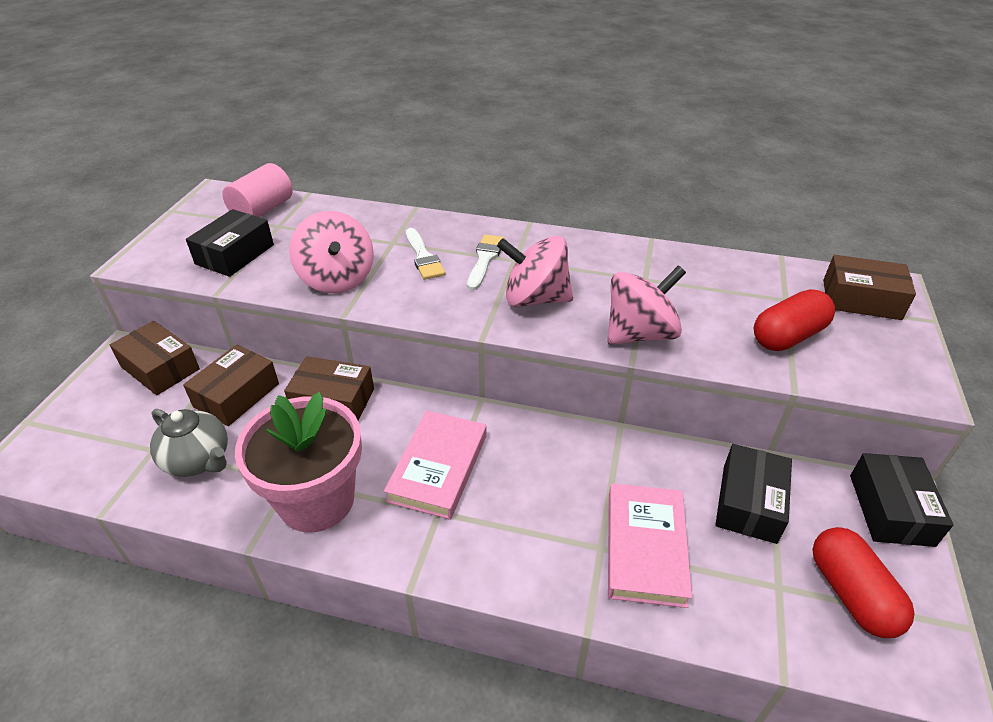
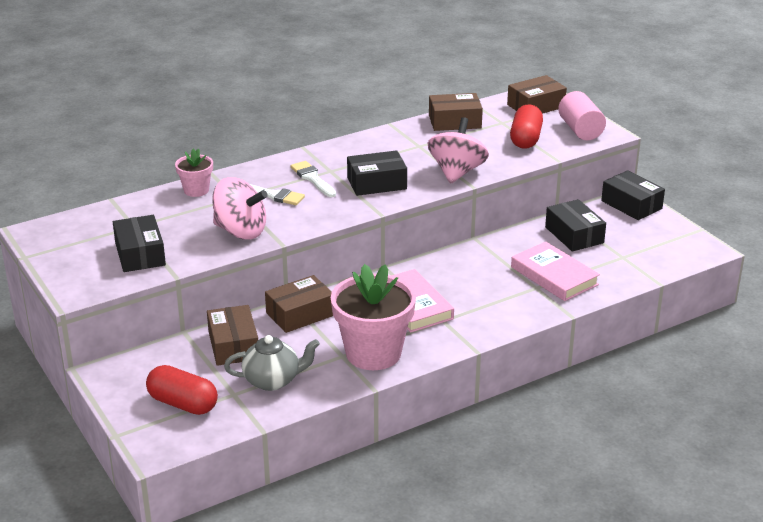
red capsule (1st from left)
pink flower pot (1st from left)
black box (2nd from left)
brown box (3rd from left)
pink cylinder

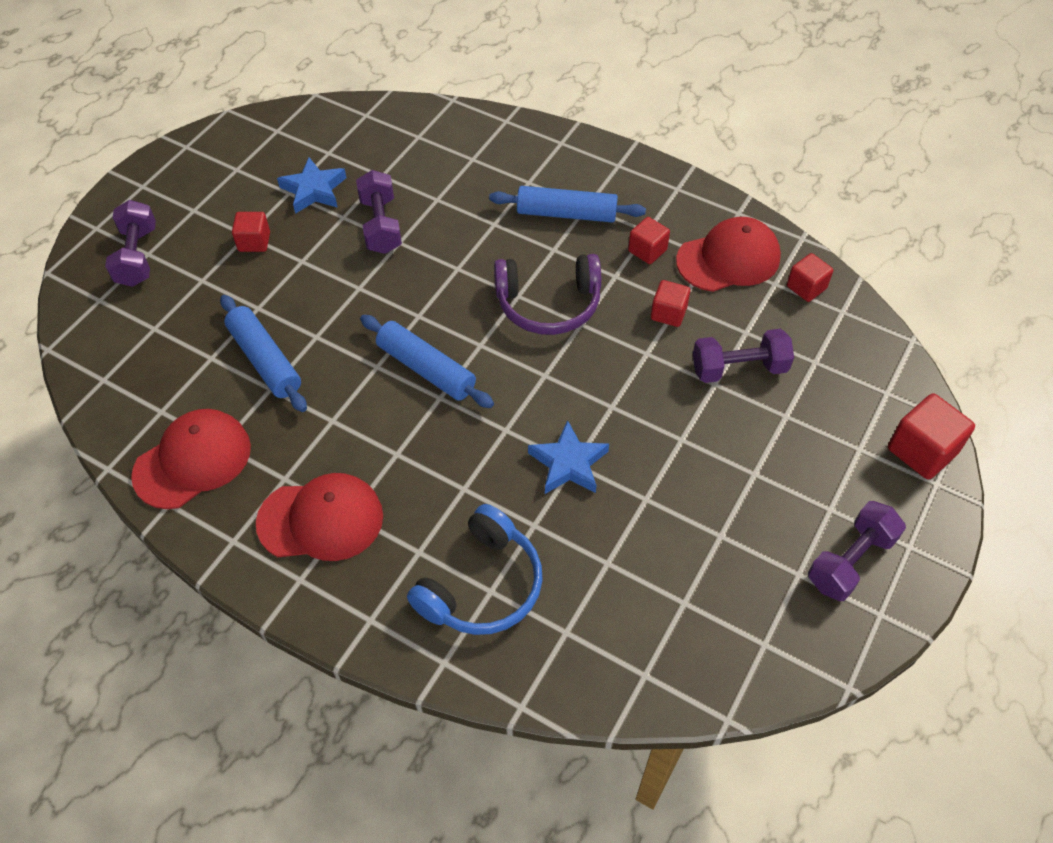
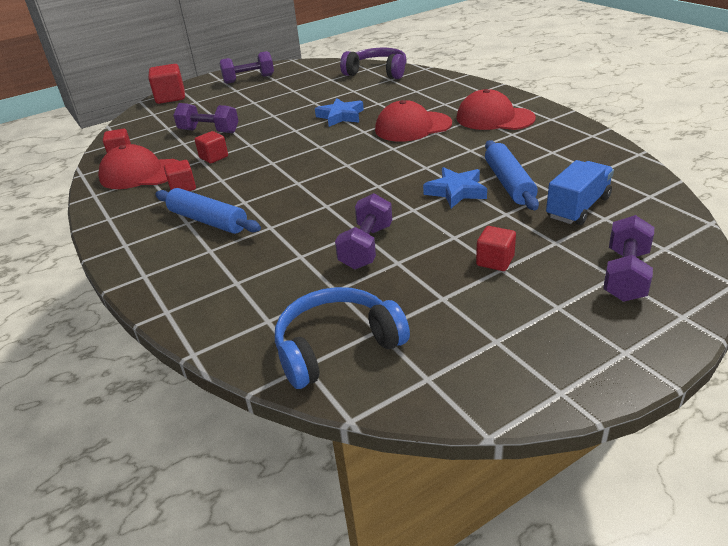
blue headphones
purple headphones
red cap (2nd from left)
blue star (2nd from left)
blue truck
blue rolling pin (2nd from left in the first image)

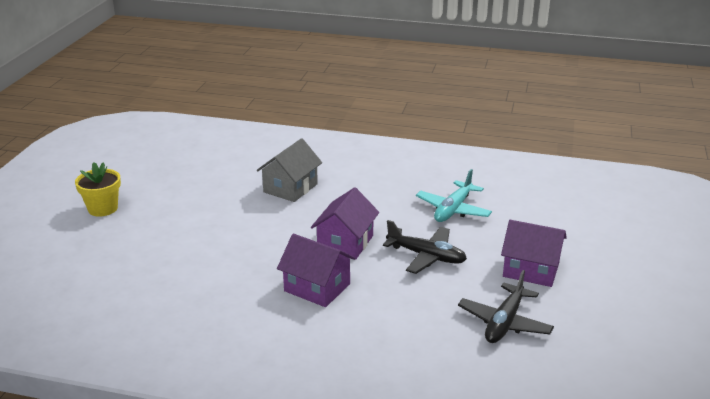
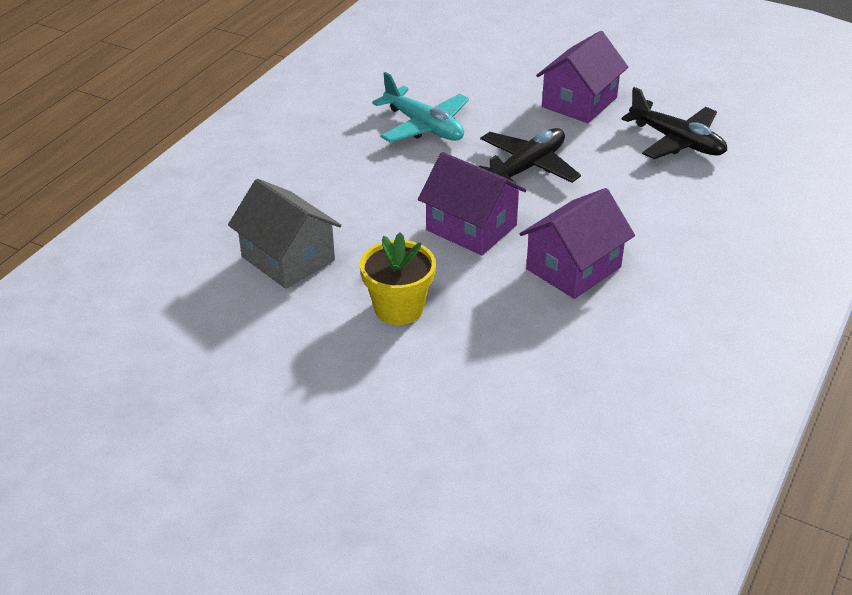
yellow flower pot

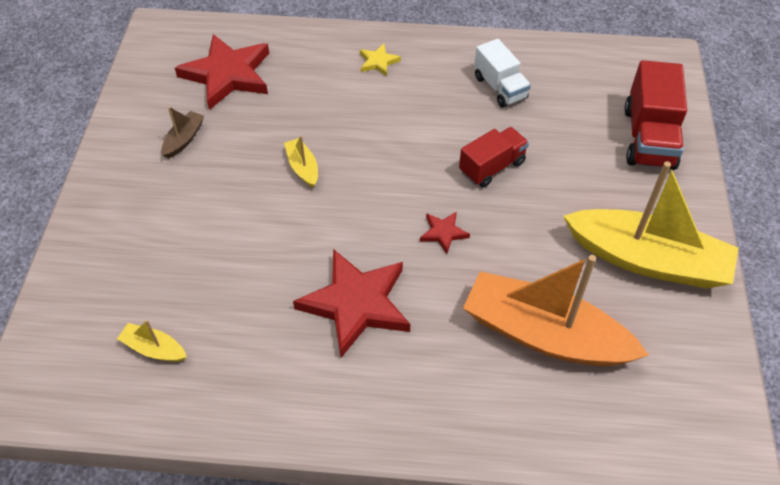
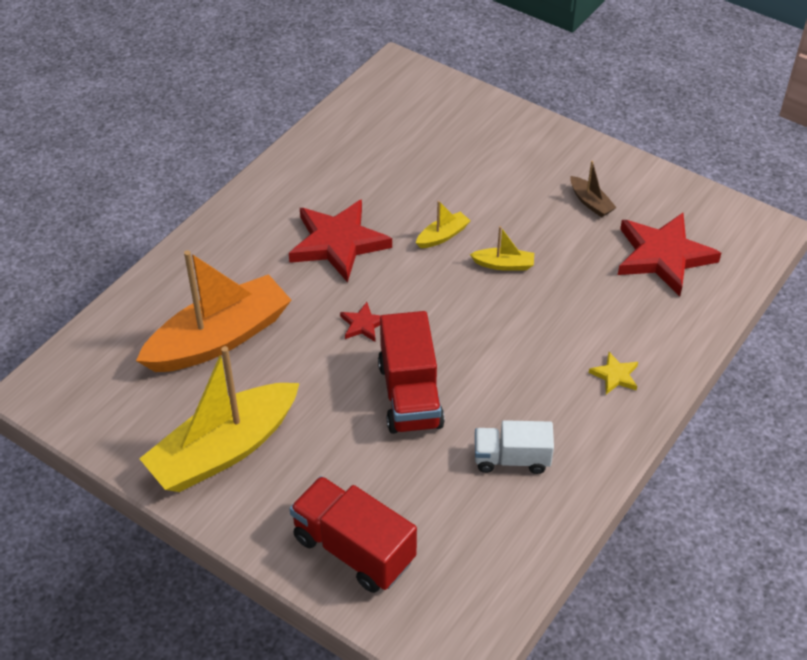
red truck (2nd from left)
yellow boat (2nd from left)

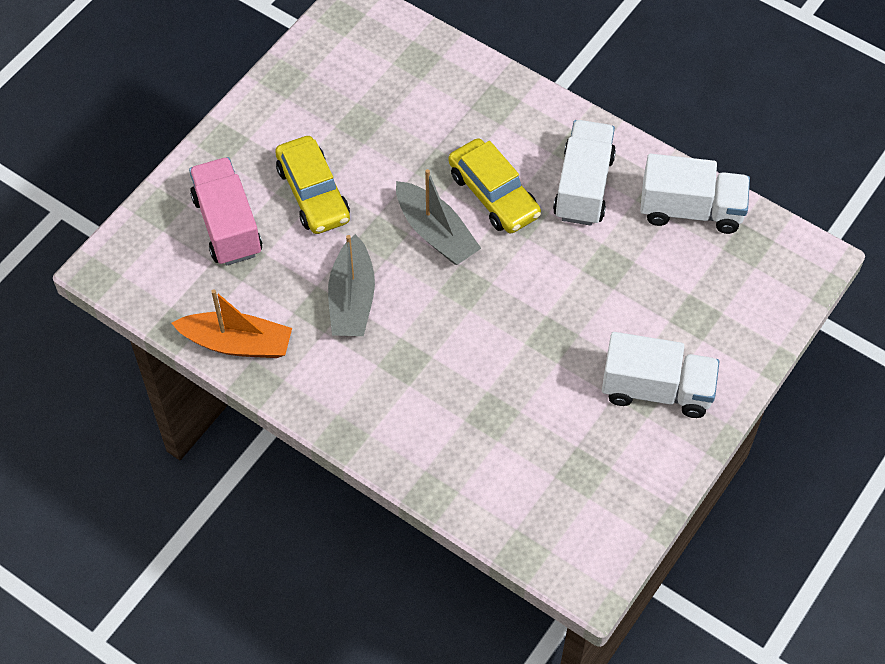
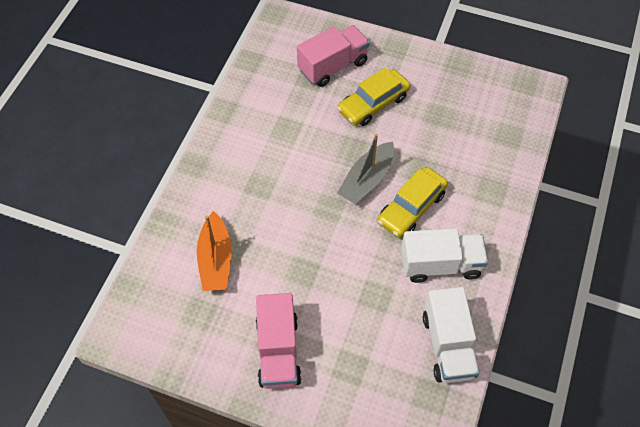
orange boat
pink truck (1st from left)
grey boat (1st from left in the first image)

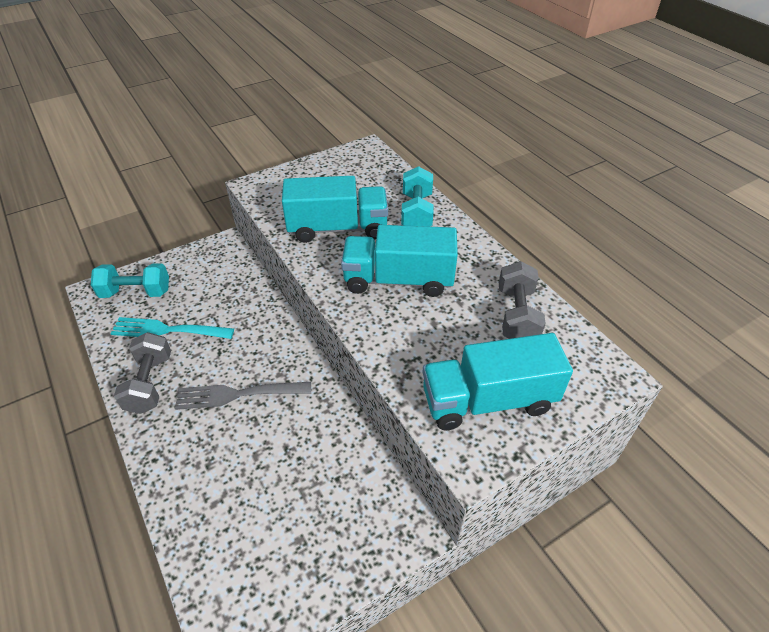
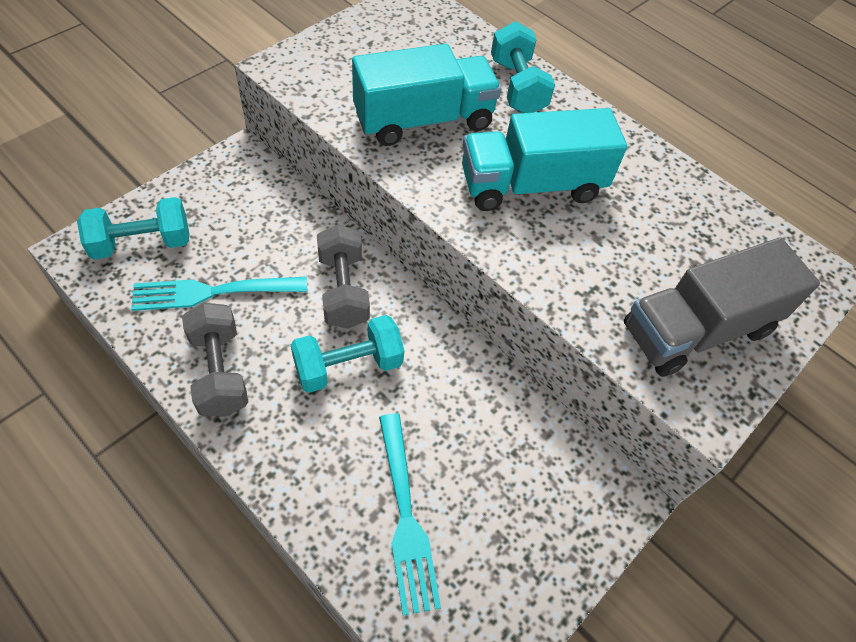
turquoise dumbbell (2nd from left)
grey dumbbell (2nd from left)
turquoise fork (2nd from left)
grey truck

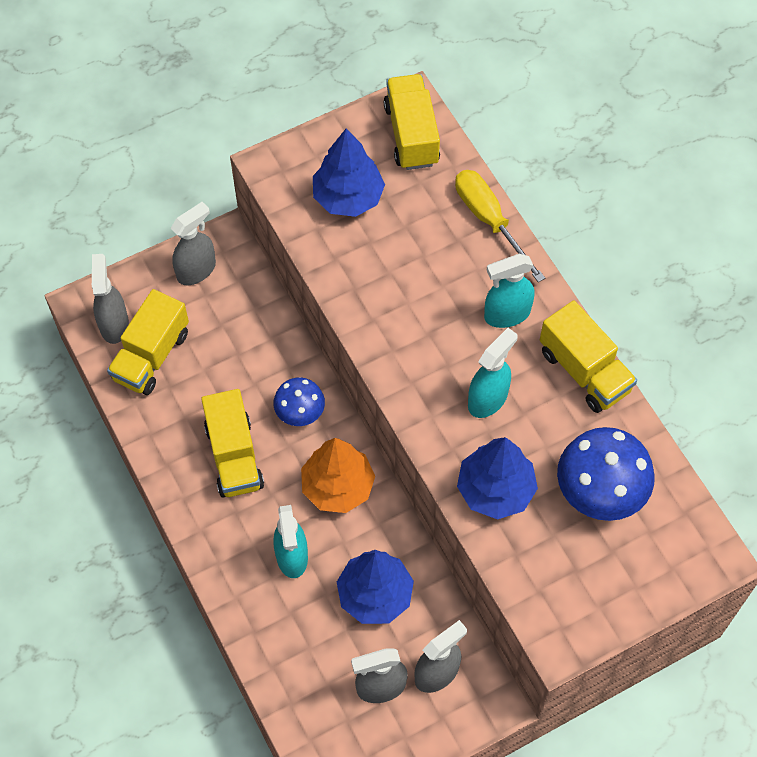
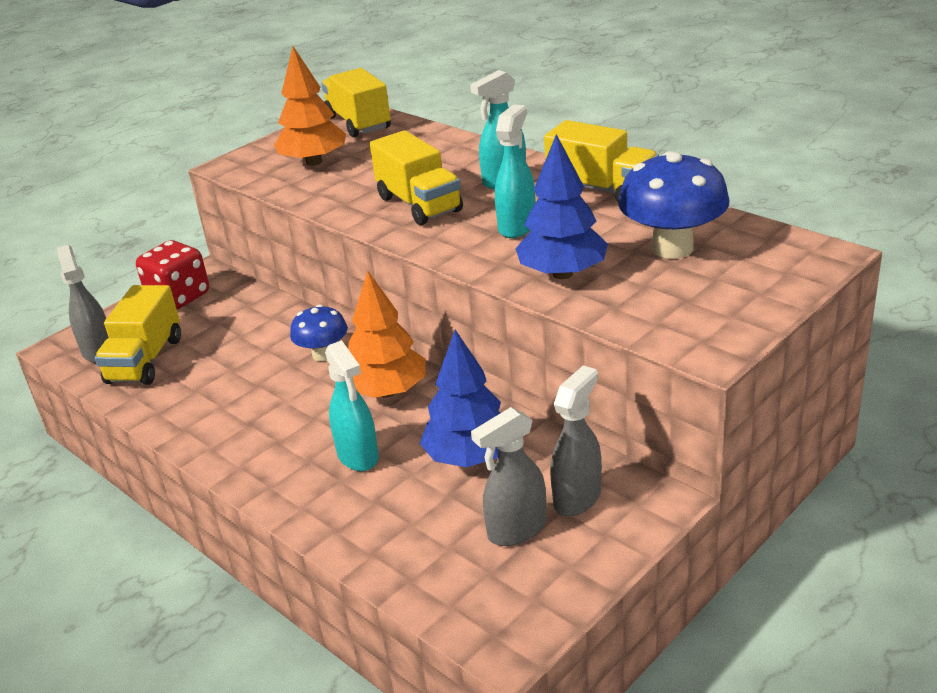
red dice
orange tree (1st from left)
yellow truck (3rd from left)
yellow screwdriver

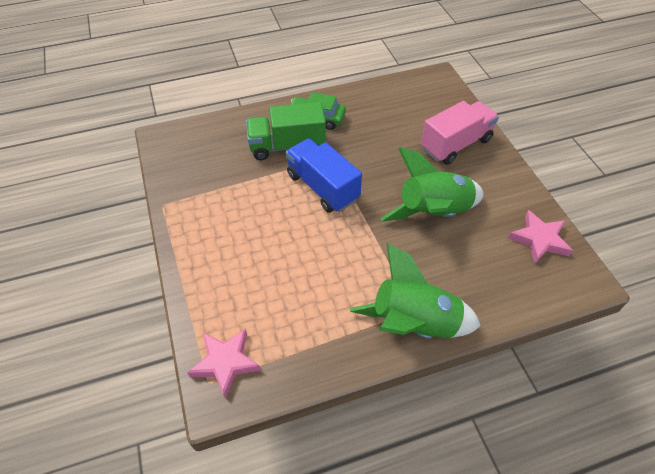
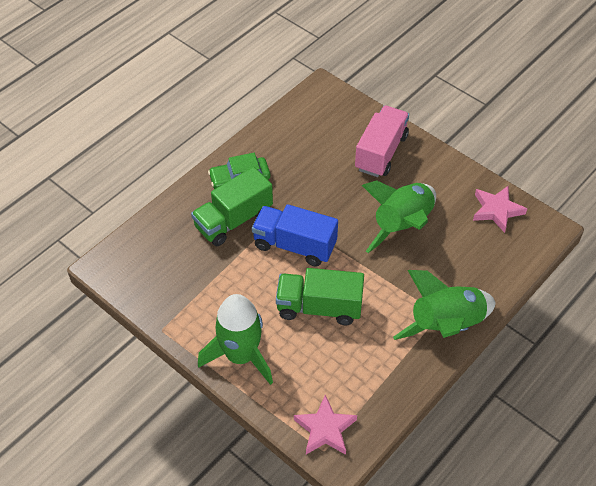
green rocket (1st from left)
green truck (2nd from left)

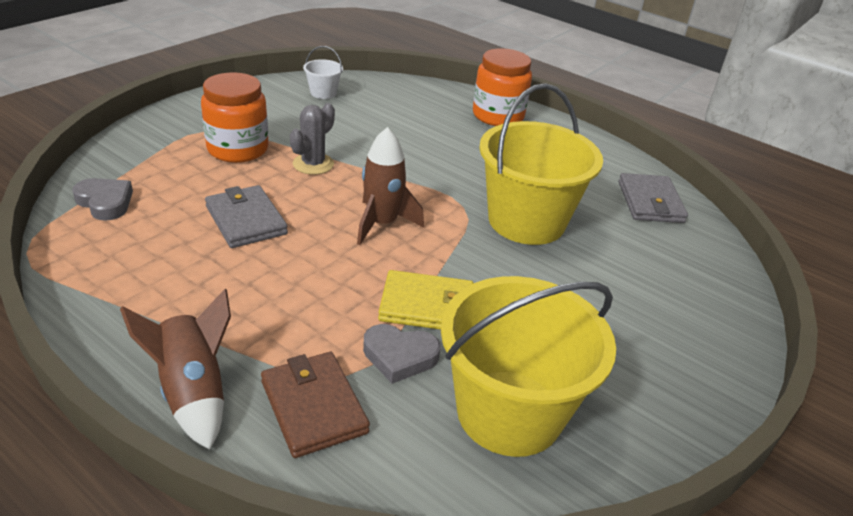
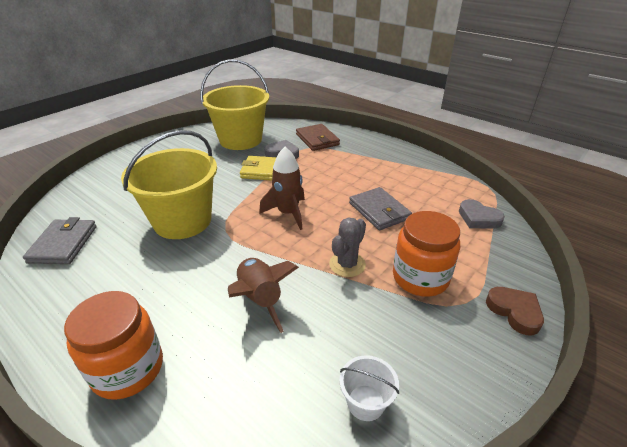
brown rocket (1st from left)
brown heart

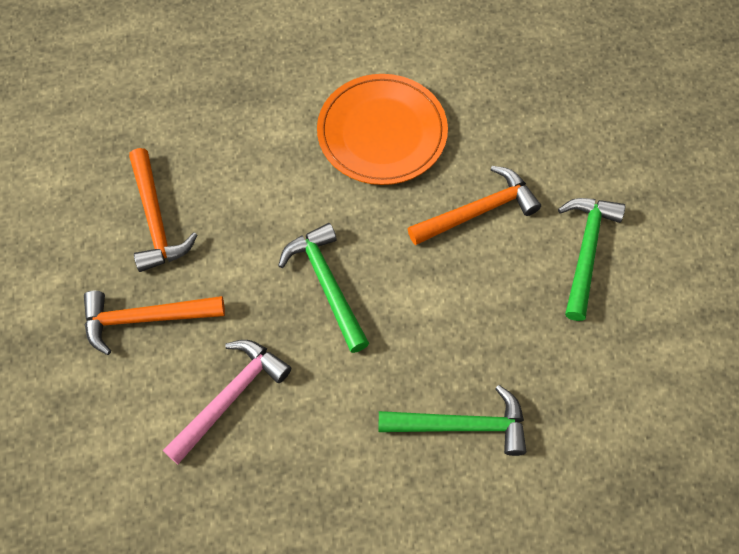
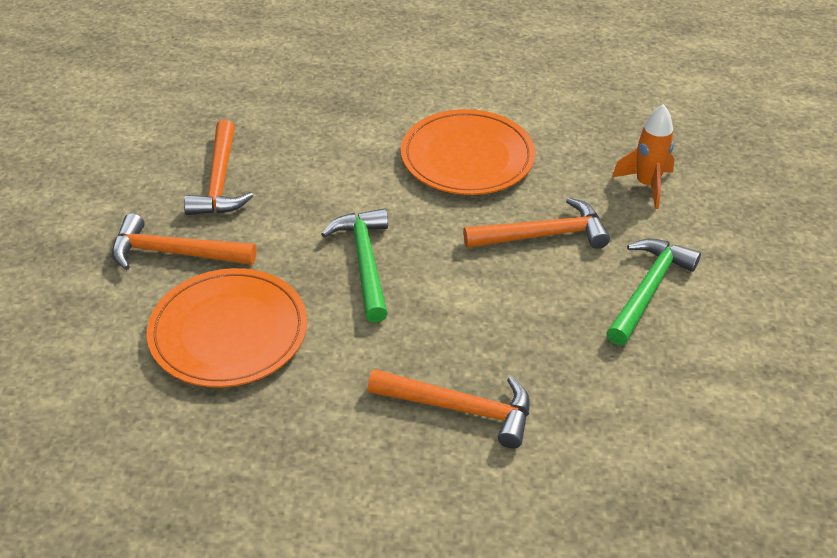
orange plate (1st from left)
orange hammer (3rd from left)
orange rocket

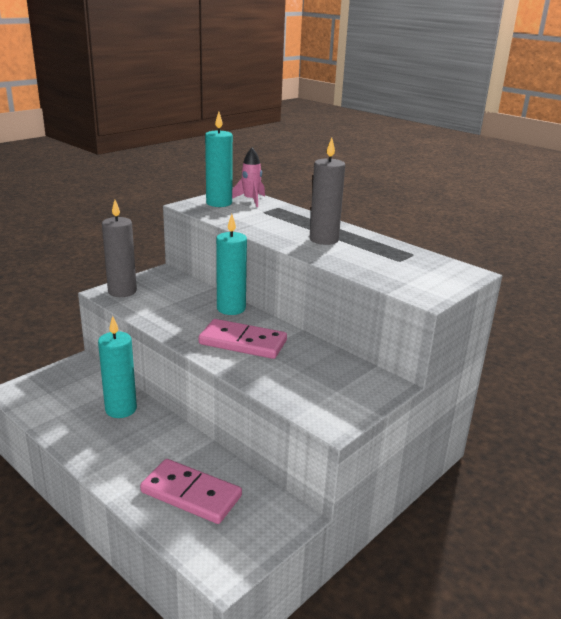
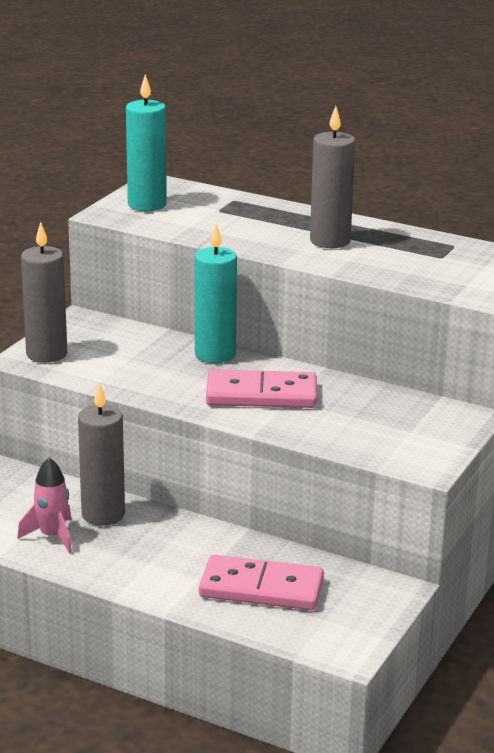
pink rocket
grey candle (2nd from left)

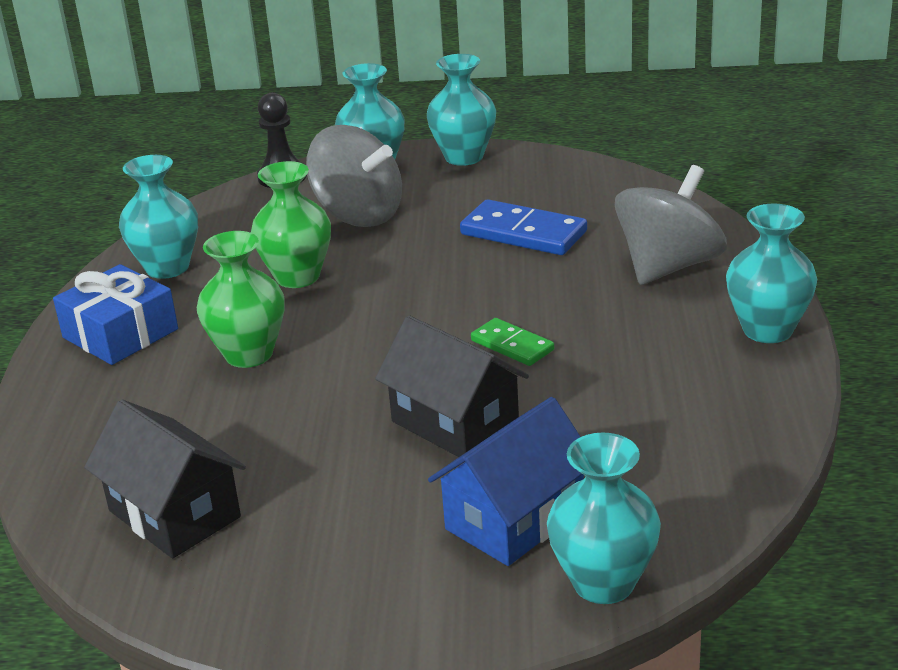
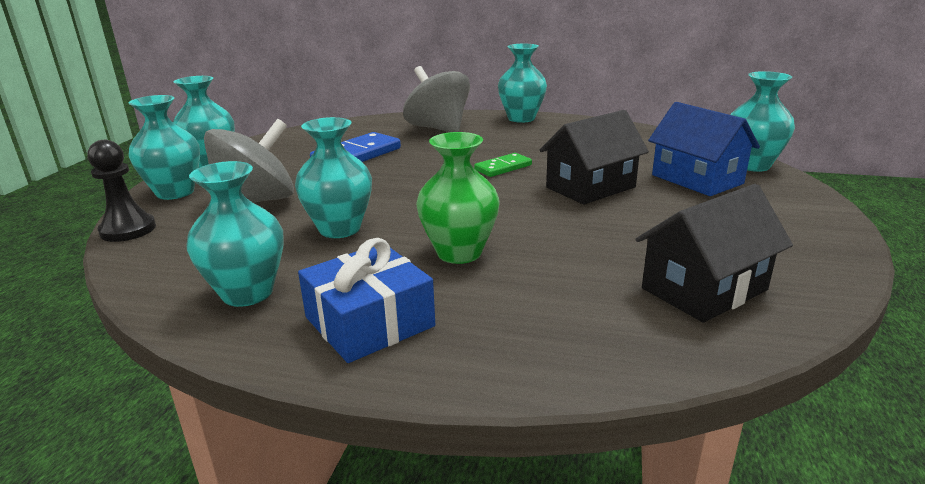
turquoise vase (4th from left)

